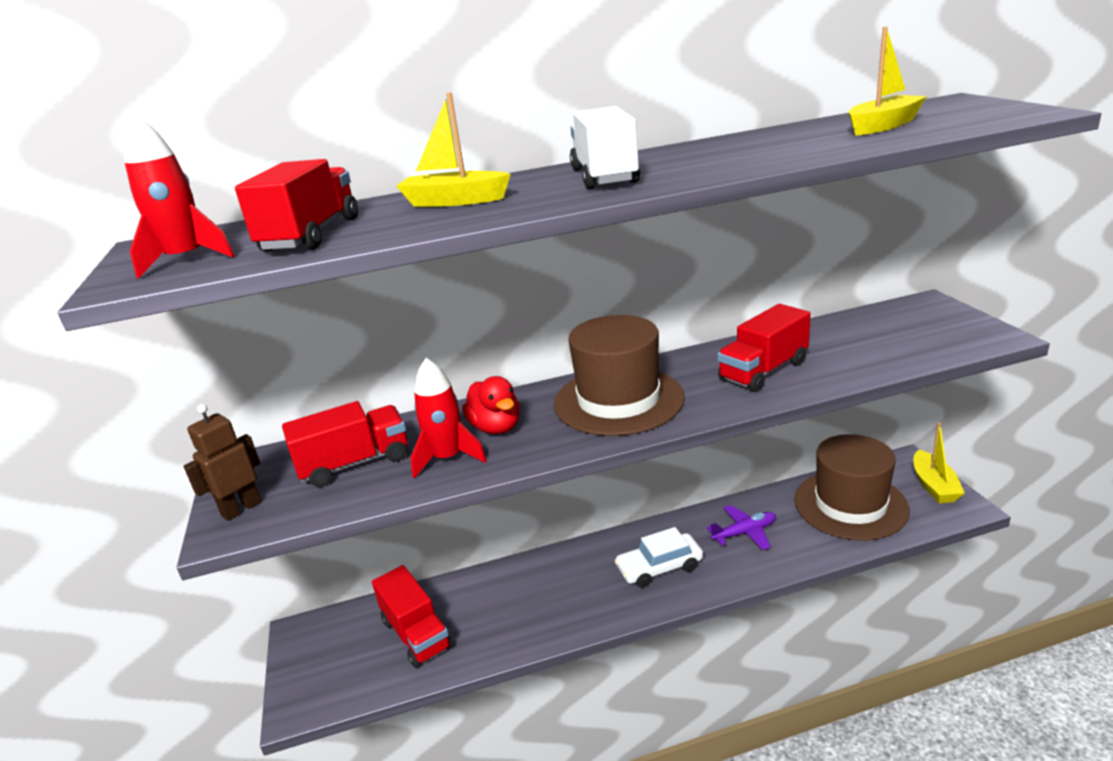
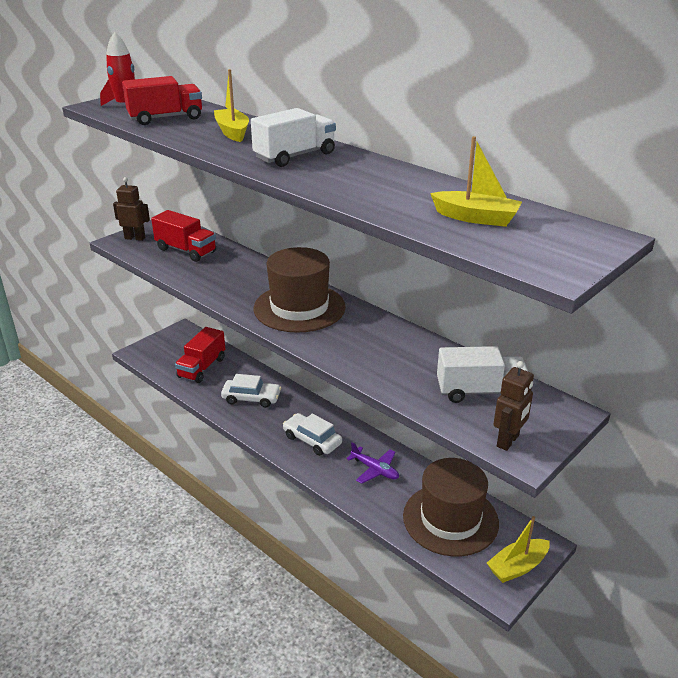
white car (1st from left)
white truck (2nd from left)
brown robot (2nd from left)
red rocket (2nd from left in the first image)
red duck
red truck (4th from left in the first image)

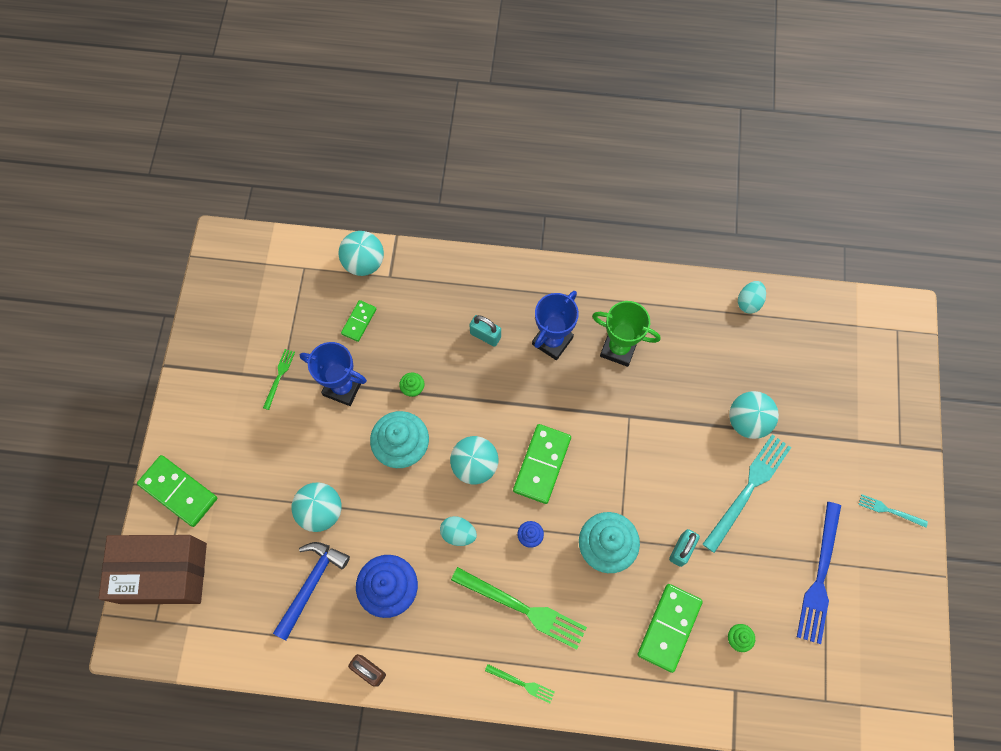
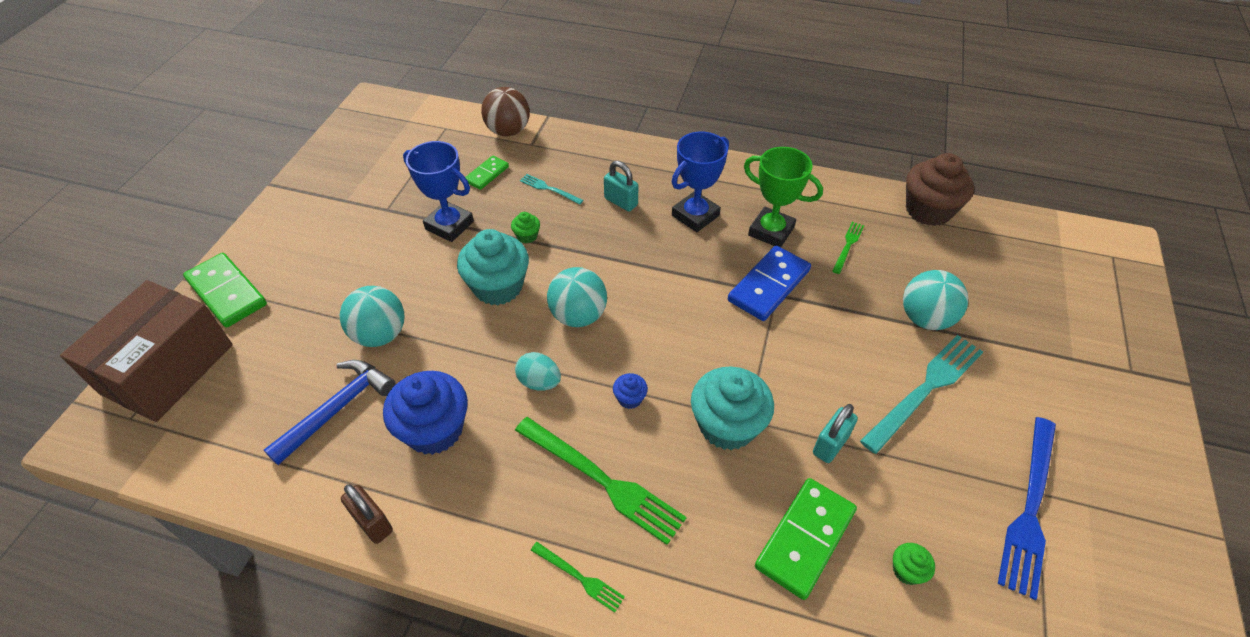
brown box
brown ball
turquoise fork (1st from left)
blue domino
green fork (3rd from left)
brown cupcake
green domino (3rd from left in the first image)

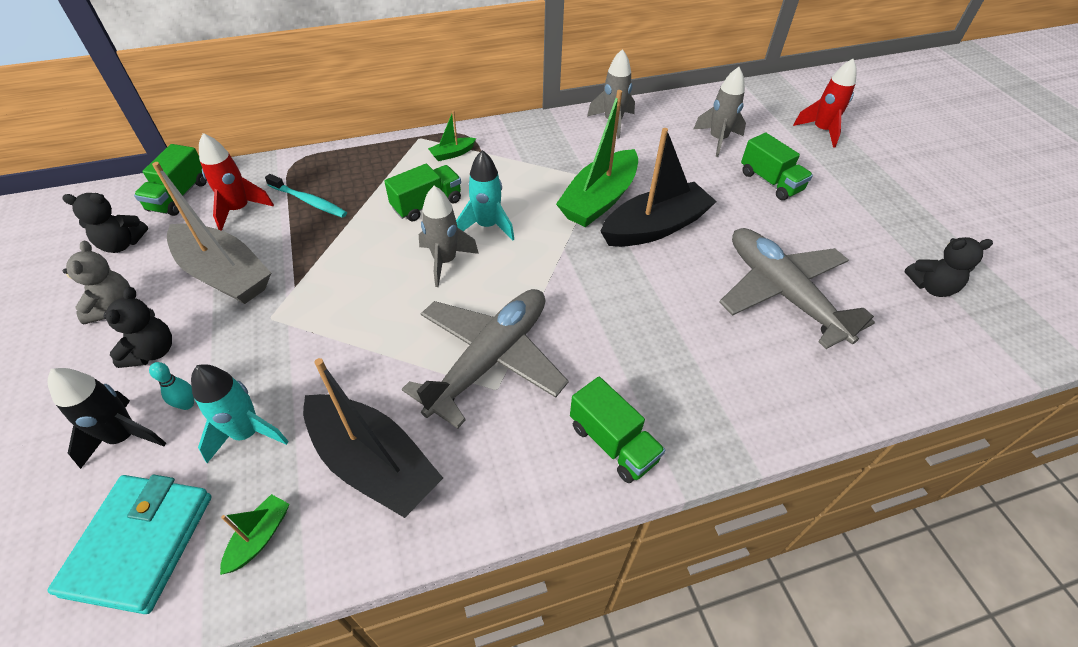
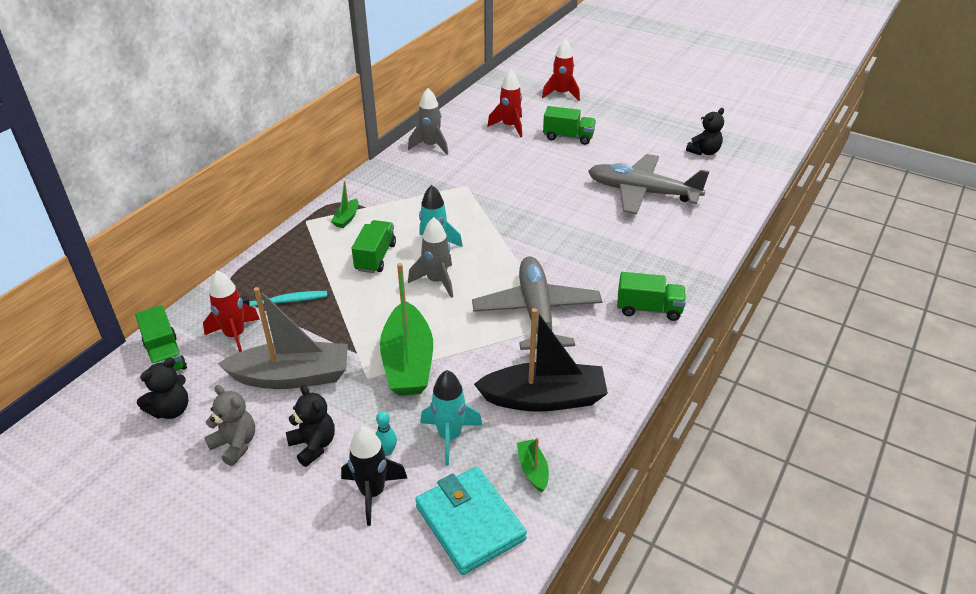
green boat (2nd from left)
red rocket (2nd from left)
black boat (2nd from left in the first image)

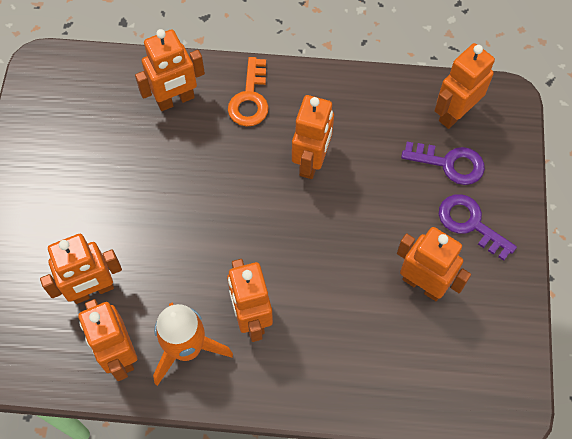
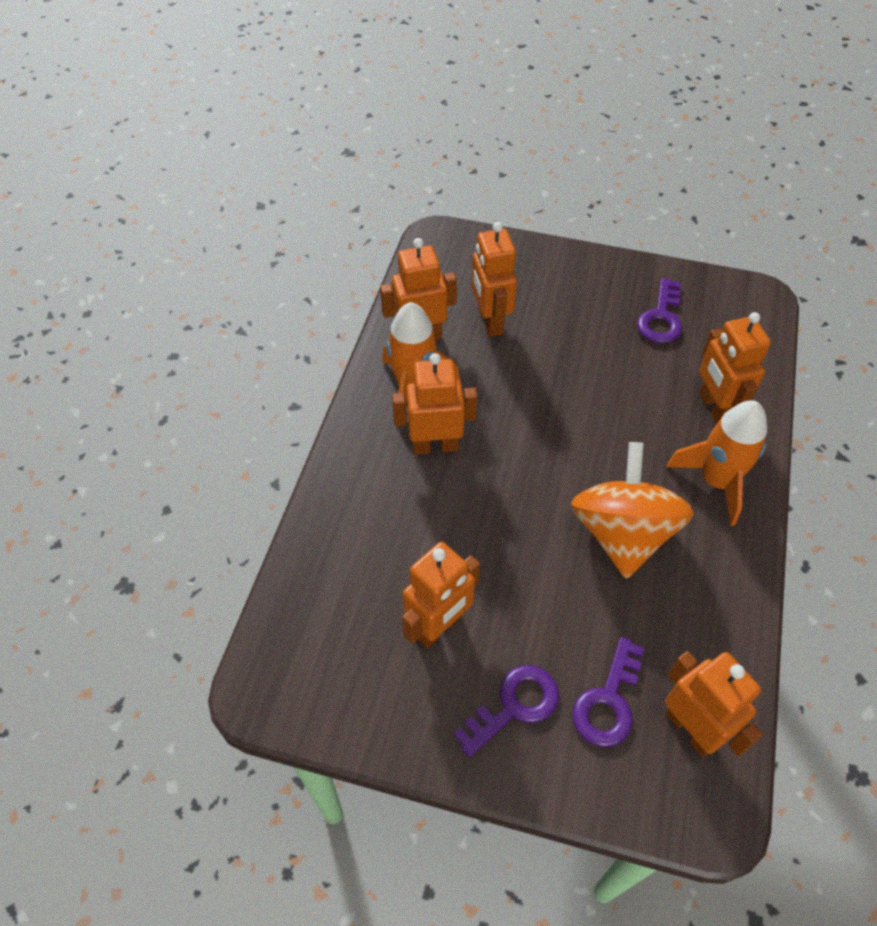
orange spinning top
purple key (3rd from left)
orange rocket (2nd from left)

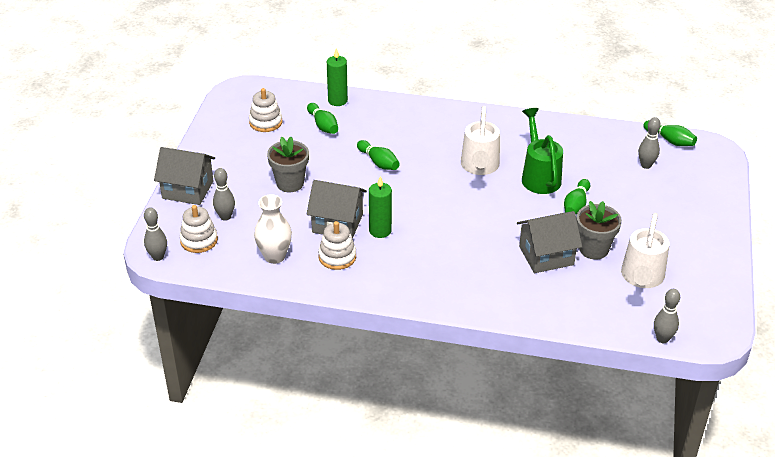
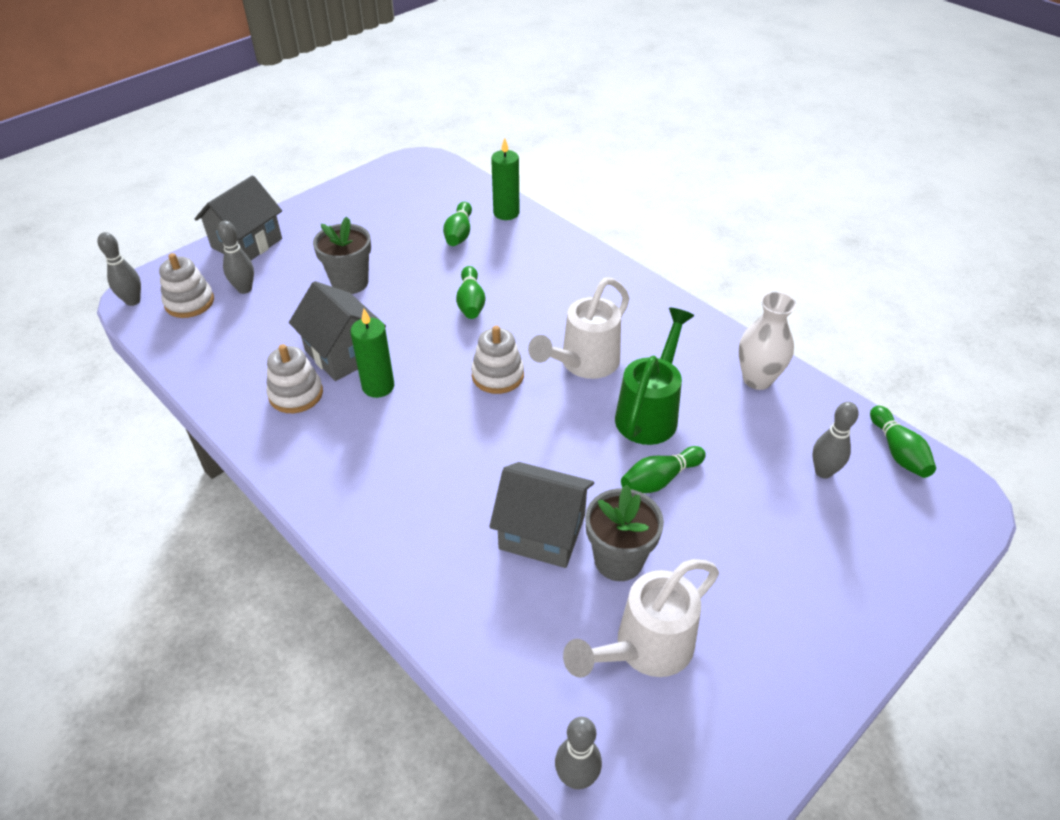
grey house (1st from left)
white stacking toy (3rd from left)
white vase

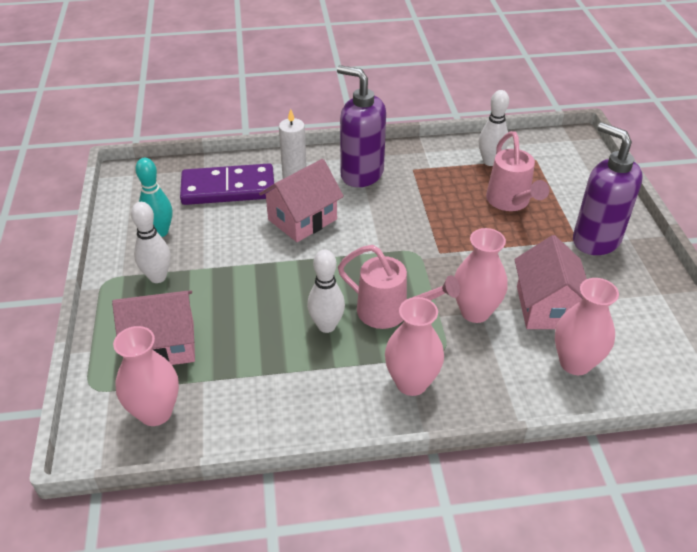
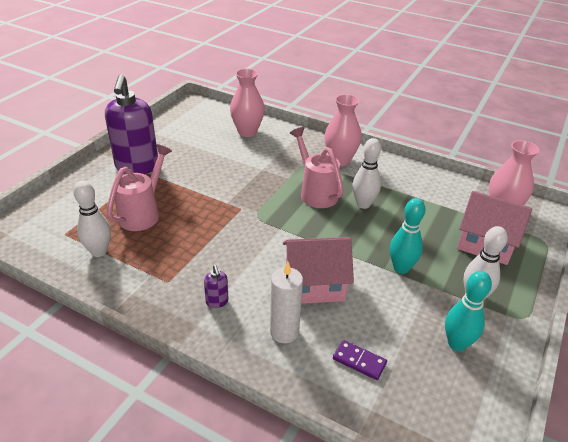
purple soap dispenser (2nd from left)
purple domino
turquoise bowling pin (1st from left)
pink vase (3rd from left in the first image)
pink house (3rd from left in the first image)

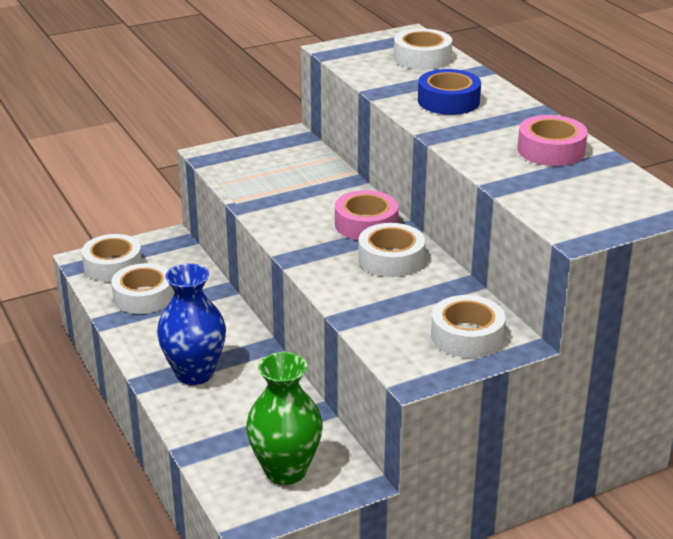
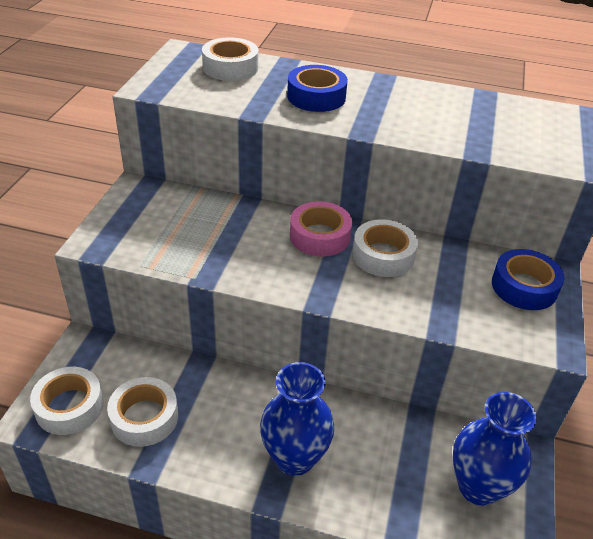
blue vase (2nd from left)
blue tape (2nd from left)
pink tape (2nd from left in the first image)

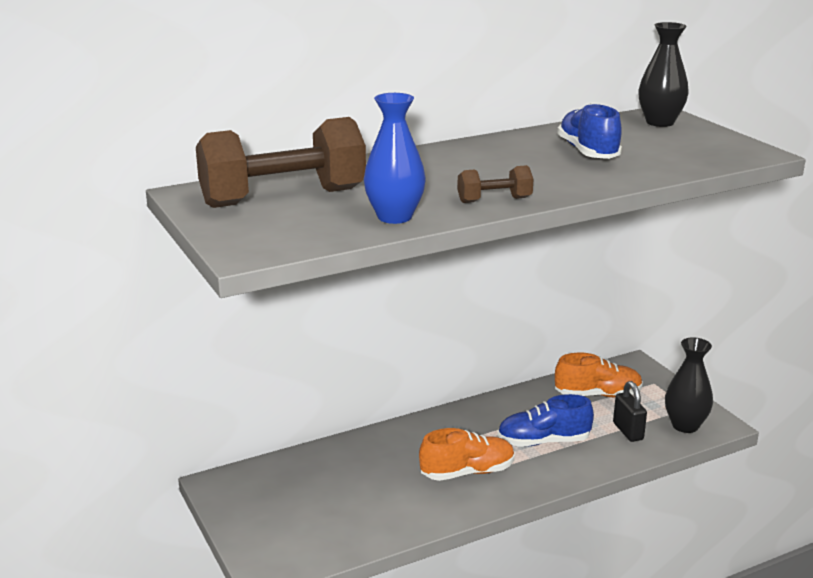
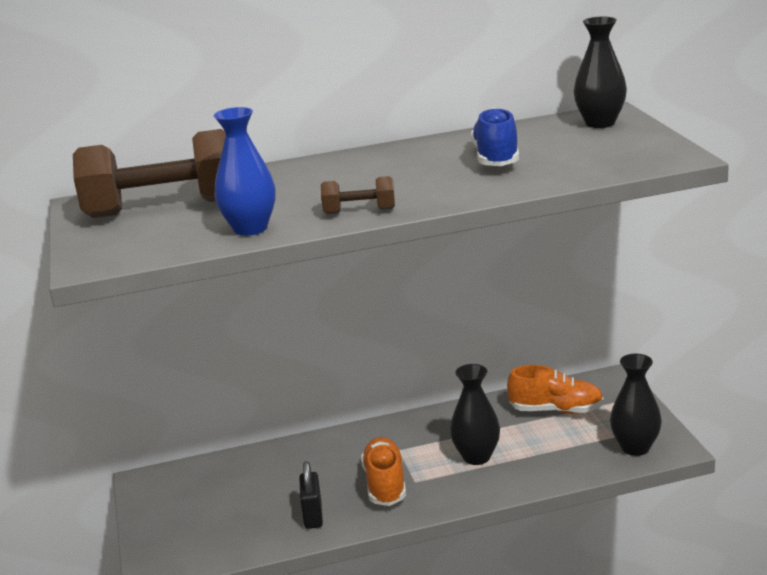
black padlock
orange shoe (1st from left)
black vase (1st from left)

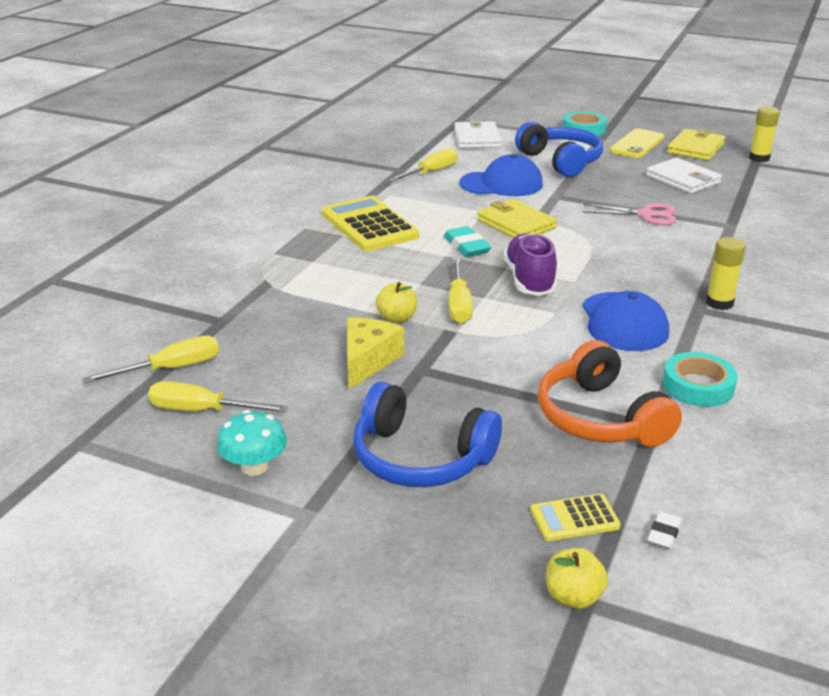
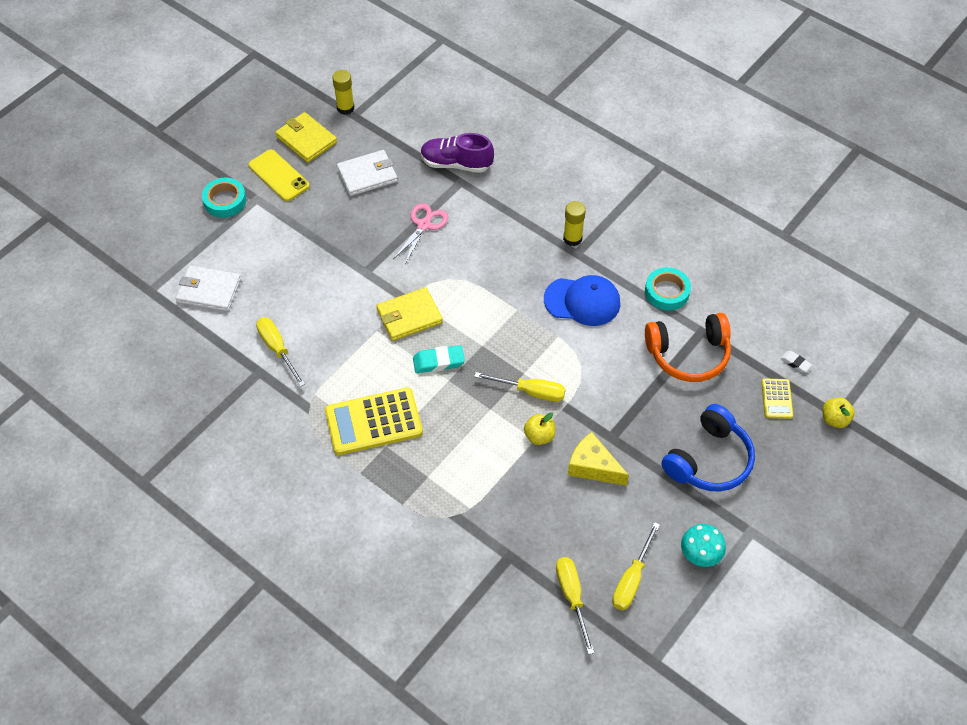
purple shoe
blue cap (1st from left in the first image)
blue headphones (2nd from left in the first image)

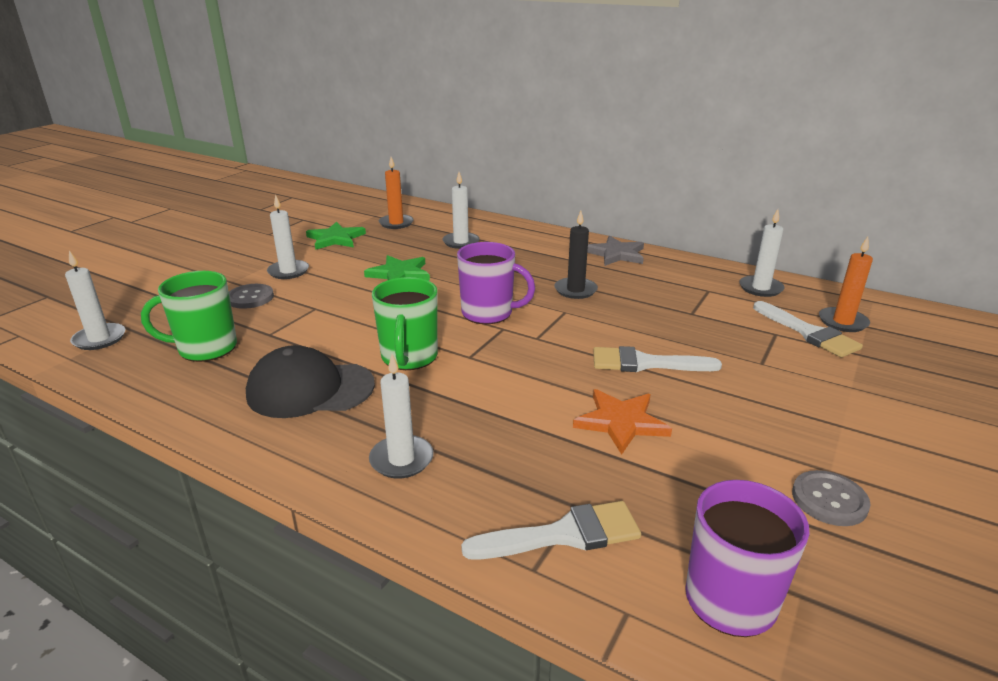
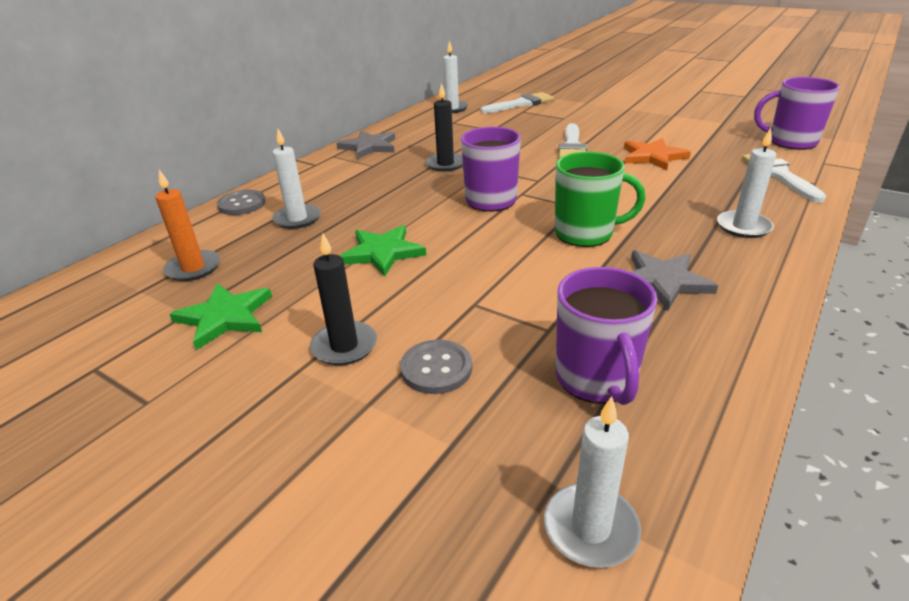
grey button (1st from left)
black candle (1st from left)
purple mug (2nd from left)
grey star (2nd from left)
orange candle (2nd from left in the first image)

